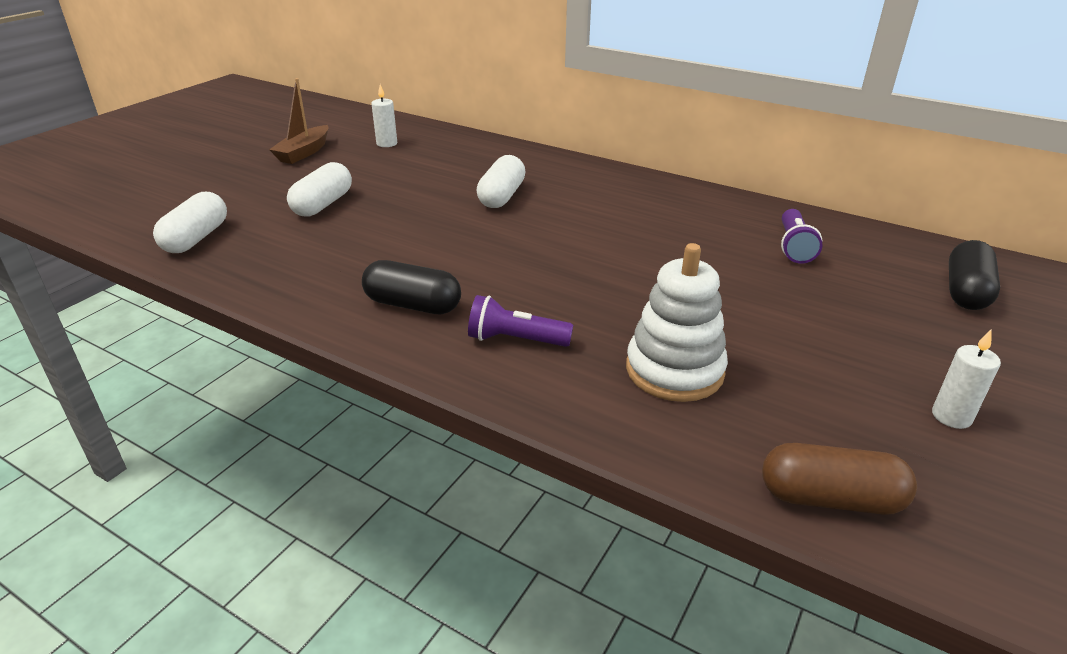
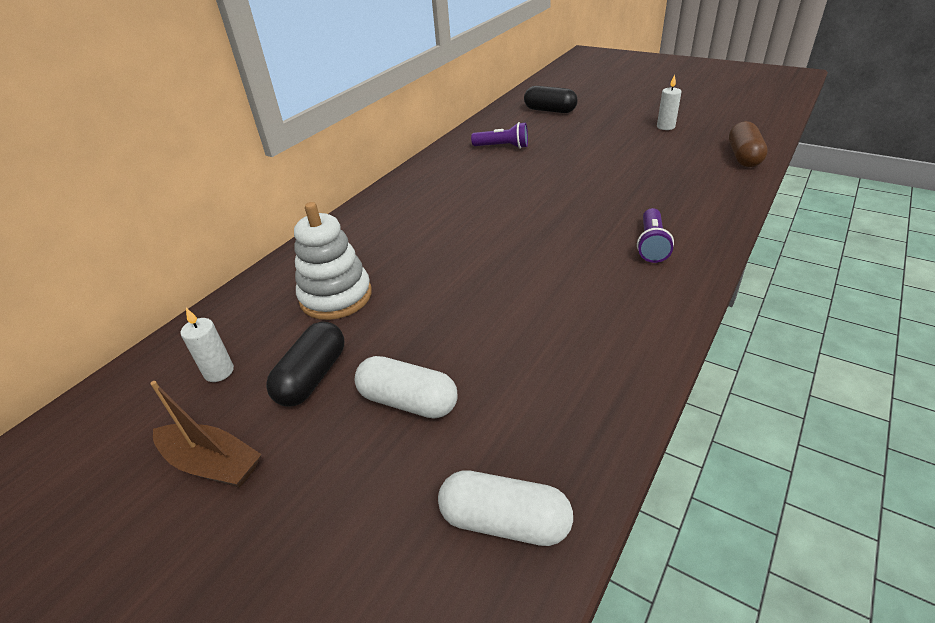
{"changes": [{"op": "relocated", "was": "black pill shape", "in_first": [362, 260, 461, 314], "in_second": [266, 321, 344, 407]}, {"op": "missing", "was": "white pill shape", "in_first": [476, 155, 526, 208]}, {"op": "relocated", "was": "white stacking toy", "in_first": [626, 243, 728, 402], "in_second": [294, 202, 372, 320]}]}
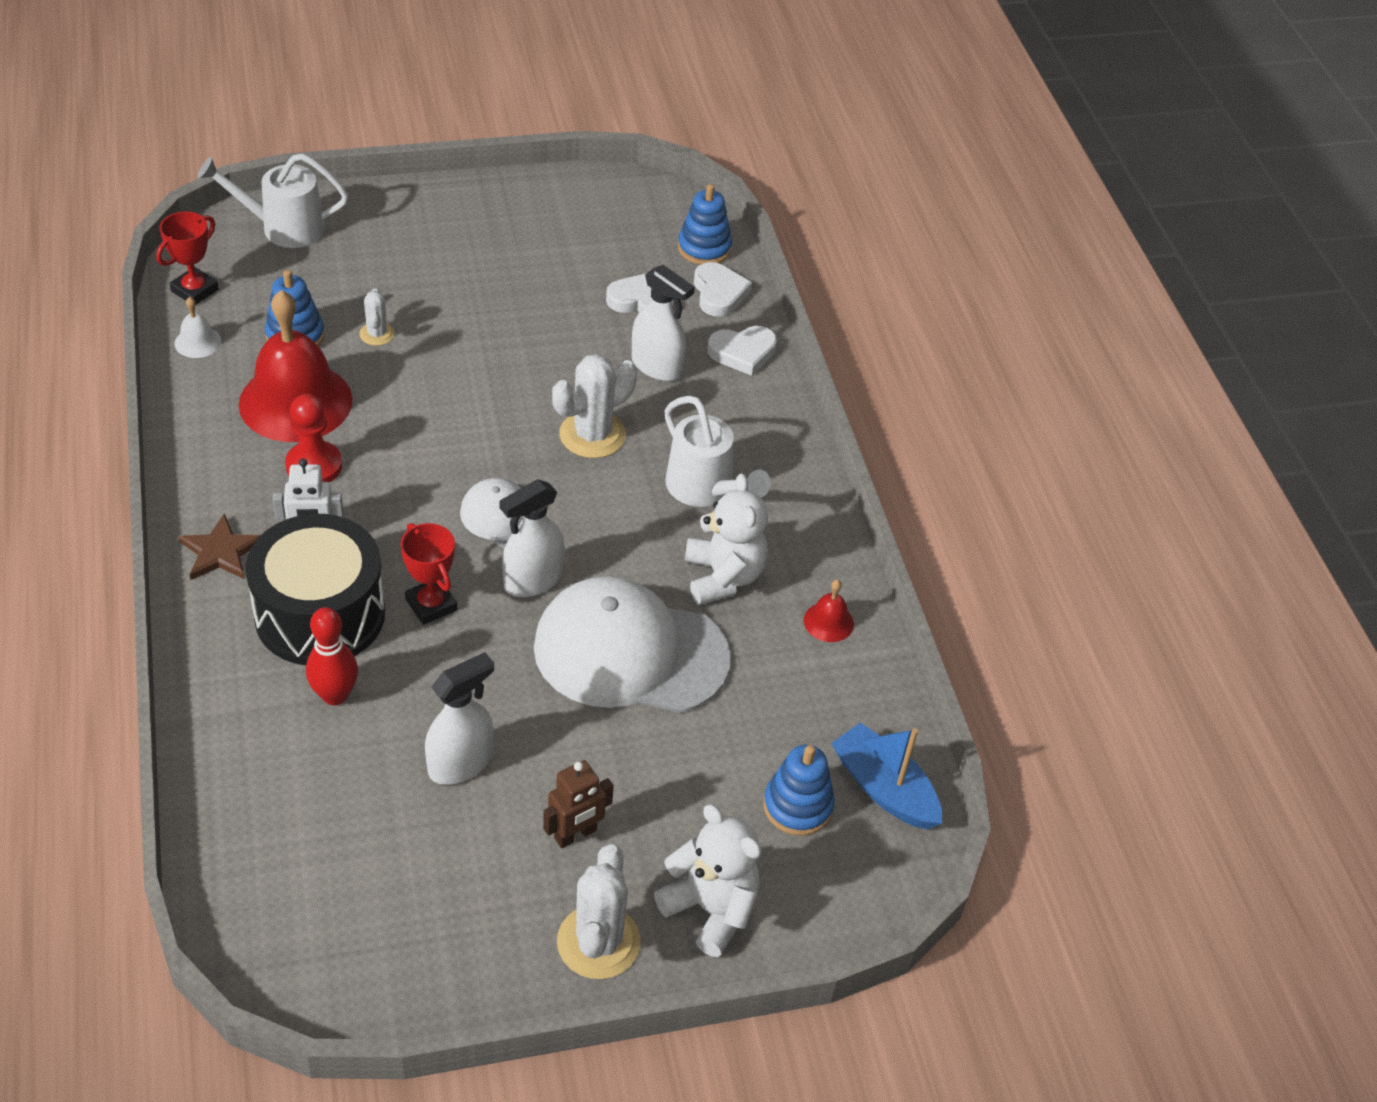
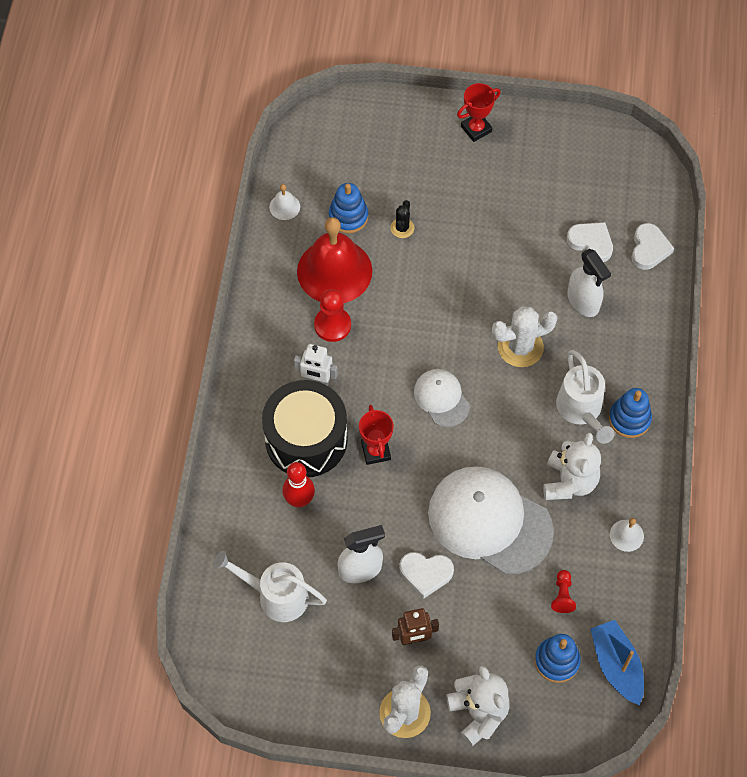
{"changes": [{"op": "relocated", "was": "red prize cup", "in_first": [156, 211, 219, 305], "in_second": [457, 83, 501, 142]}, {"op": "missing", "was": "russet star", "in_first": [178, 514, 261, 580]}, {"op": "relocated", "was": "white watering pot", "in_first": [198, 153, 348, 248], "in_second": [213, 551, 327, 622]}, {"op": "colour", "was": "white saguaro cactus", "now": "black saguaro cactus", "in_first": [359, 288, 395, 346], "in_second": [390, 200, 414, 238]}, {"op": "missing", "was": "white sprayer", "in_first": [500, 479, 565, 597]}, {"op": "relocated", "was": "royal blue stacking toy", "in_first": [678, 184, 732, 265], "in_second": [609, 388, 652, 438]}, {"op": "relocated", "was": "white love heart", "in_first": [707, 326, 777, 376], "in_second": [399, 552, 454, 599]}, {"op": "colour", "was": "red school bell", "now": "white school bell", "in_first": [804, 580, 854, 642], "in_second": [610, 518, 644, 552]}, {"op": "appeared", "now": "red game pawn", "in_second": [551, 570, 576, 613]}]}
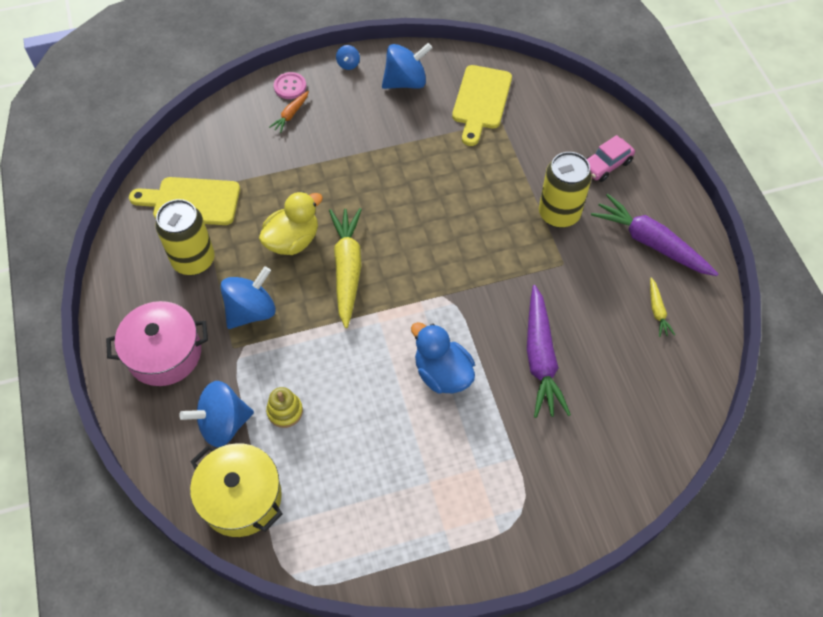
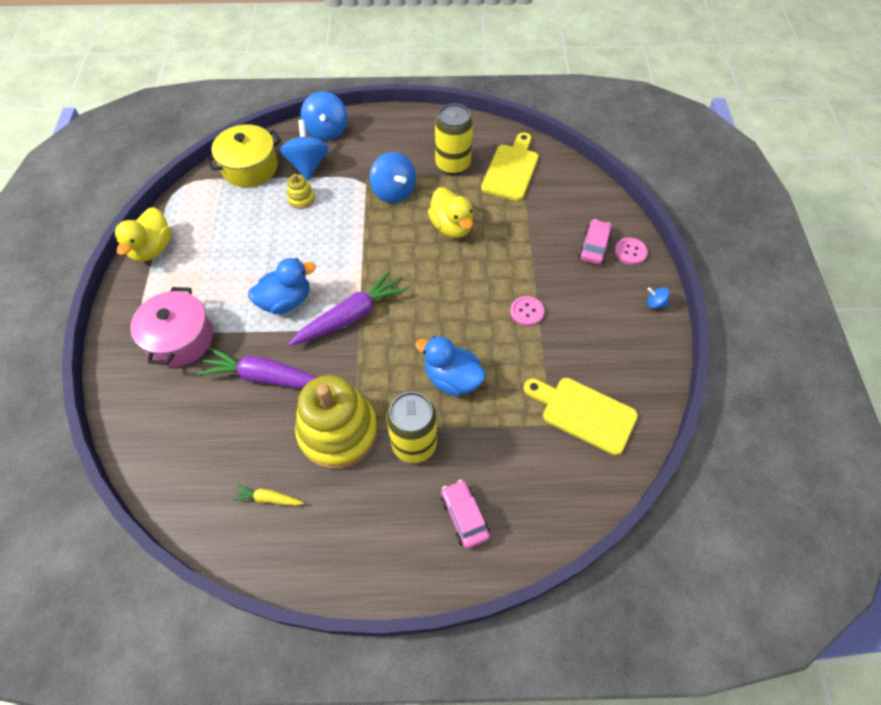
{"changes": [{"op": "relocated", "was": "pink stockpot", "in_first": [106, 301, 208, 386], "in_second": [131, 287, 213, 367]}, {"op": "exchanged", "was": "orange-coloured carrot", "now": "pink car", "in_first": [269, 91, 309, 133], "in_second": [579, 219, 612, 265]}, {"op": "missing", "was": "bright yellow carrot", "in_first": [329, 208, 362, 328]}, {"op": "relocated", "was": "royal blue spinning top", "in_first": [382, 43, 432, 89], "in_second": [301, 91, 347, 141]}, {"op": "relocated", "was": "violet carrot", "in_first": [591, 194, 718, 276], "in_second": [289, 270, 407, 346]}, {"op": "appeared", "now": "bright yellow toy duck", "in_second": [114, 207, 172, 262]}, {"op": "appeared", "now": "bright yellow stacking toy", "in_second": [295, 375, 378, 469]}, {"op": "appeared", "now": "royal blue toy duck", "in_second": [415, 336, 486, 397]}, {"op": "appeared", "now": "pink button", "in_second": [510, 296, 544, 326]}]}
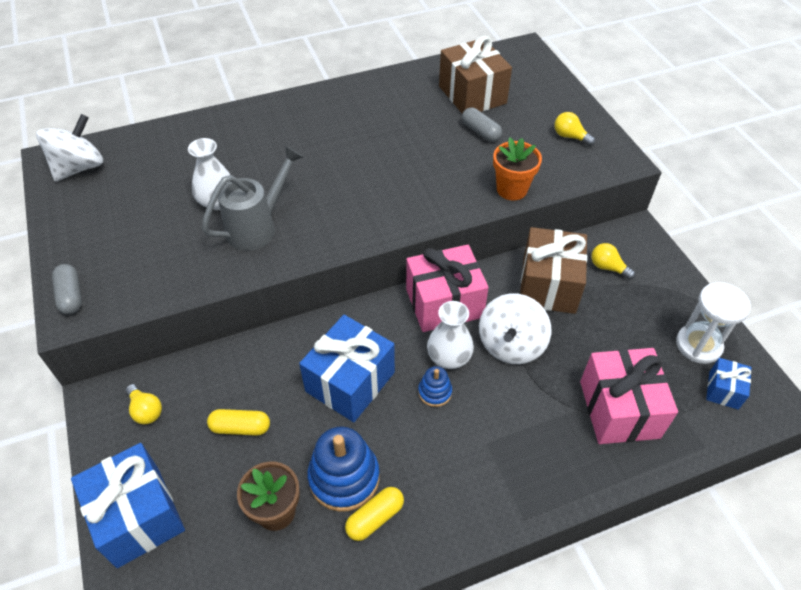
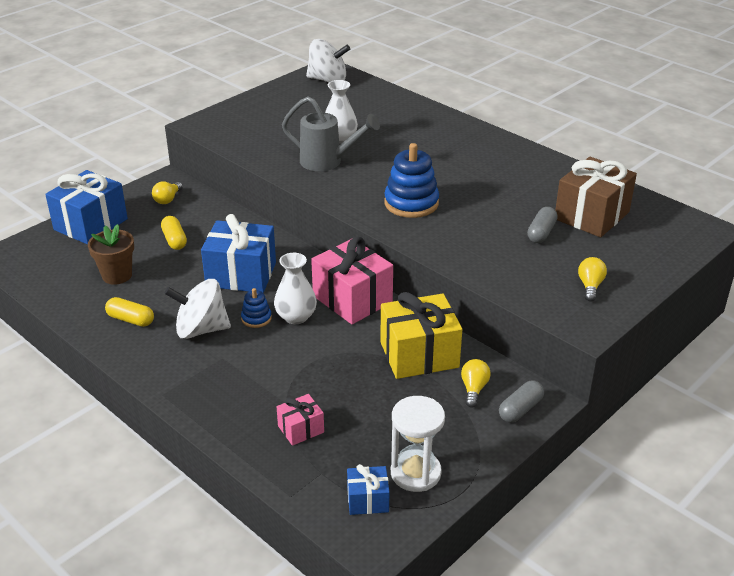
{"changes": [{"op": "relocated", "was": "gray pill shape", "in_first": [52, 264, 82, 315], "in_second": [499, 380, 544, 423]}, {"op": "relocated", "was": "royal blue stacking toy", "in_first": [307, 426, 380, 512], "in_second": [384, 143, 439, 218]}, {"op": "relocated", "was": "white spinning top", "in_first": [479, 293, 551, 364], "in_second": [165, 279, 231, 339]}, {"op": "missing", "was": "orange-coloured plant pot", "in_first": [493, 137, 542, 200]}, {"op": "colour", "was": "russet gift", "now": "bright yellow gift", "in_first": [520, 227, 588, 314], "in_second": [380, 292, 462, 379]}, {"op": "size", "was": "pink gift", "in_first": [580, 348, 678, 444], "in_second": [277, 394, 324, 446], "ratio": 0.51}]}
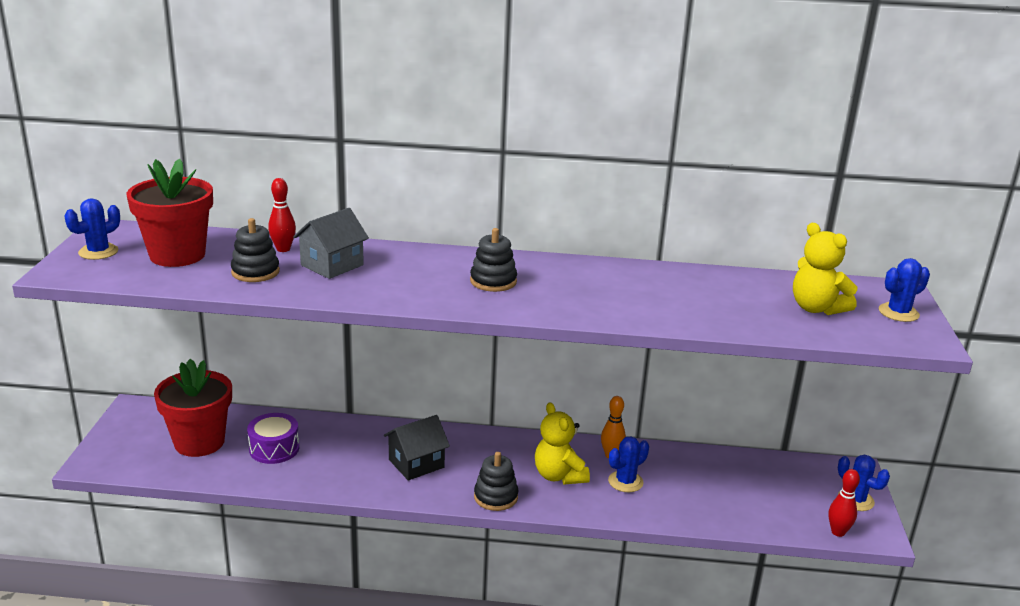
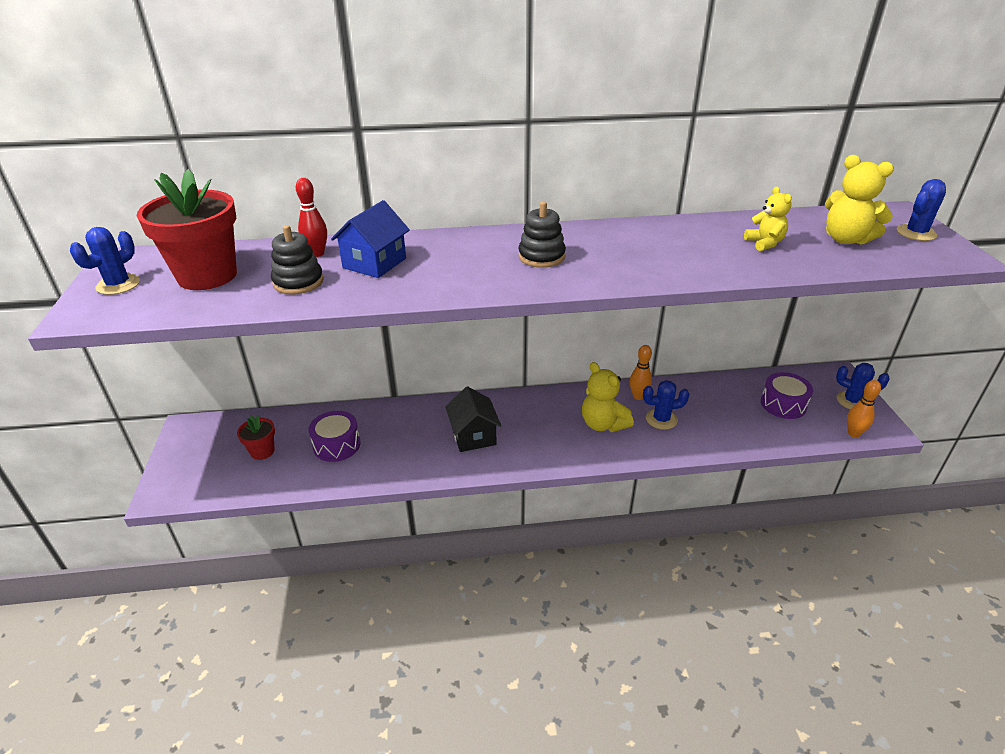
{"changes": [{"op": "size", "was": "red plant pot", "in_first": [154, 359, 232, 457], "in_second": [237, 415, 275, 460], "ratio": 0.5}, {"op": "colour", "was": "gray toy house", "now": "royal blue toy house", "in_first": [293, 208, 369, 279], "in_second": [331, 200, 410, 278]}, {"op": "spun", "was": "black toy house", "in_first": [384, 415, 450, 481], "in_second": [445, 386, 501, 452], "clockwise": -60}, {"op": "missing", "was": "black stacking toy", "in_first": [474, 452, 518, 511]}, {"op": "spun", "was": "royal blue saguaro cactus", "in_first": [608, 436, 649, 492], "in_second": [643, 380, 689, 430], "clockwise": 45}, {"op": "colour", "was": "red bowling pin", "now": "orange-coloured bowling pin", "in_first": [829, 469, 860, 537], "in_second": [847, 380, 881, 438]}, {"op": "appeared", "now": "bright yellow teddy bear", "in_second": [744, 187, 792, 251]}, {"op": "appeared", "now": "violet snare drum", "in_second": [761, 372, 813, 419]}]}
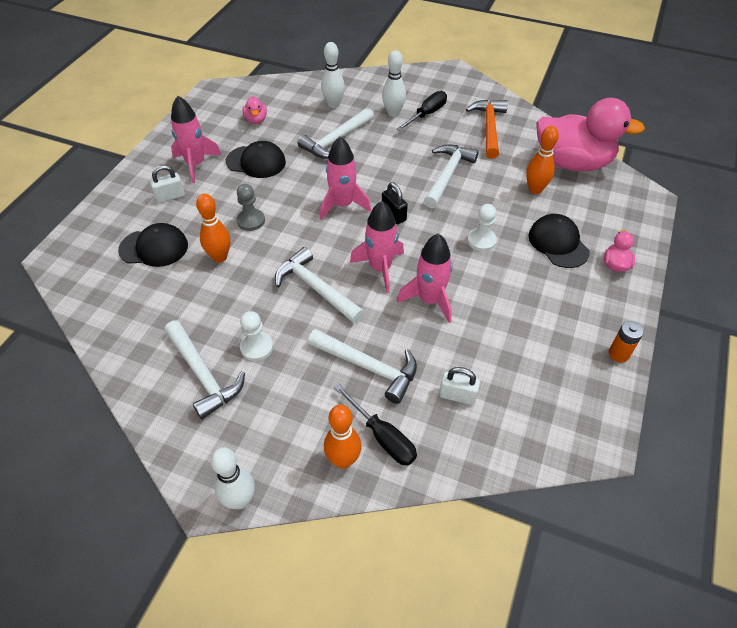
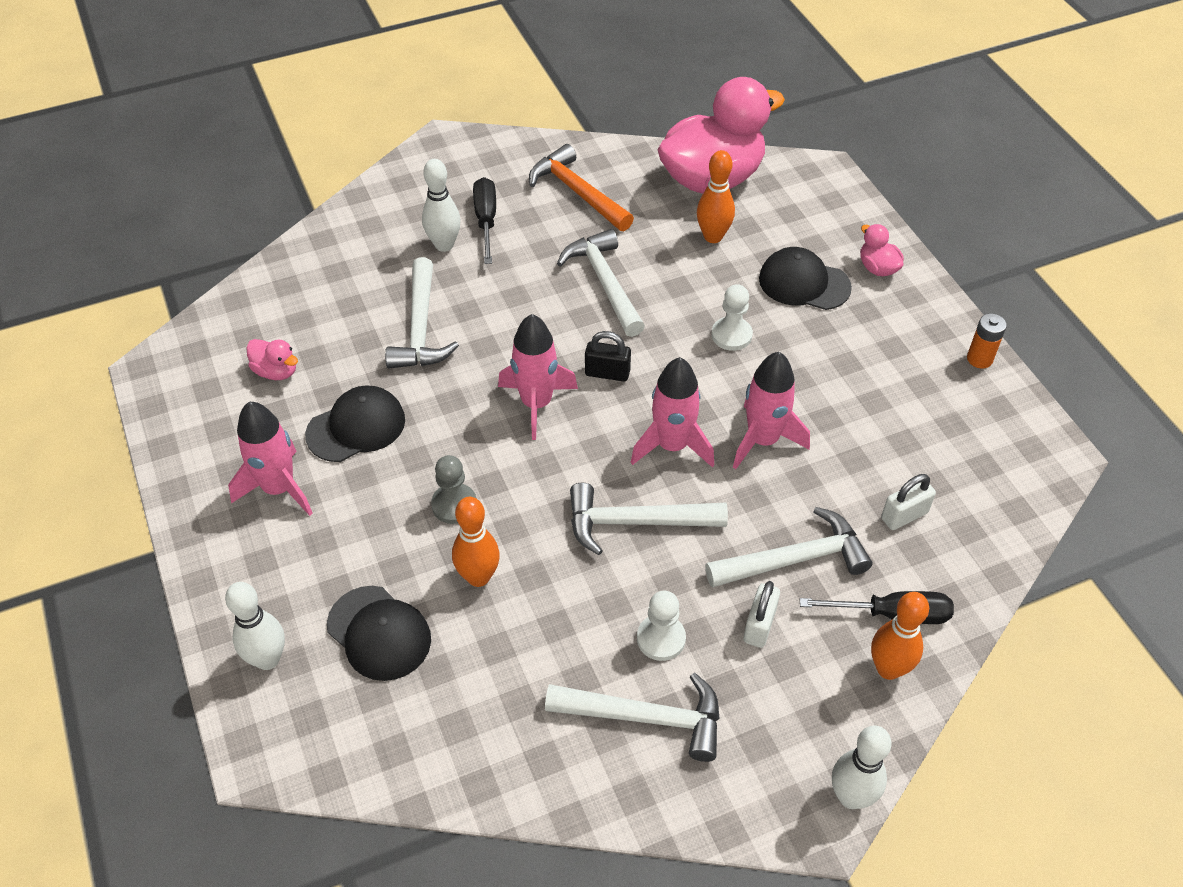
{"changes": [{"op": "spun", "was": "black peaked cap", "in_first": [118, 223, 188, 267], "in_second": [327, 586, 431, 681], "clockwise": 90}, {"op": "relocated", "was": "white padlock", "in_first": [150, 165, 185, 203], "in_second": [744, 581, 780, 648]}, {"op": "relocated", "was": "white bowling pin", "in_first": [321, 42, 345, 108], "in_second": [225, 582, 285, 670]}]}
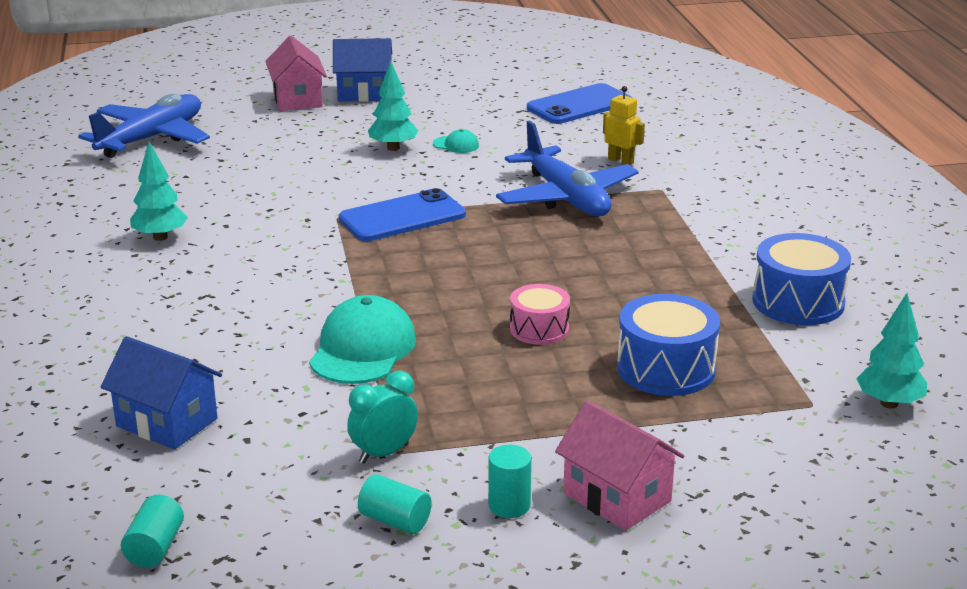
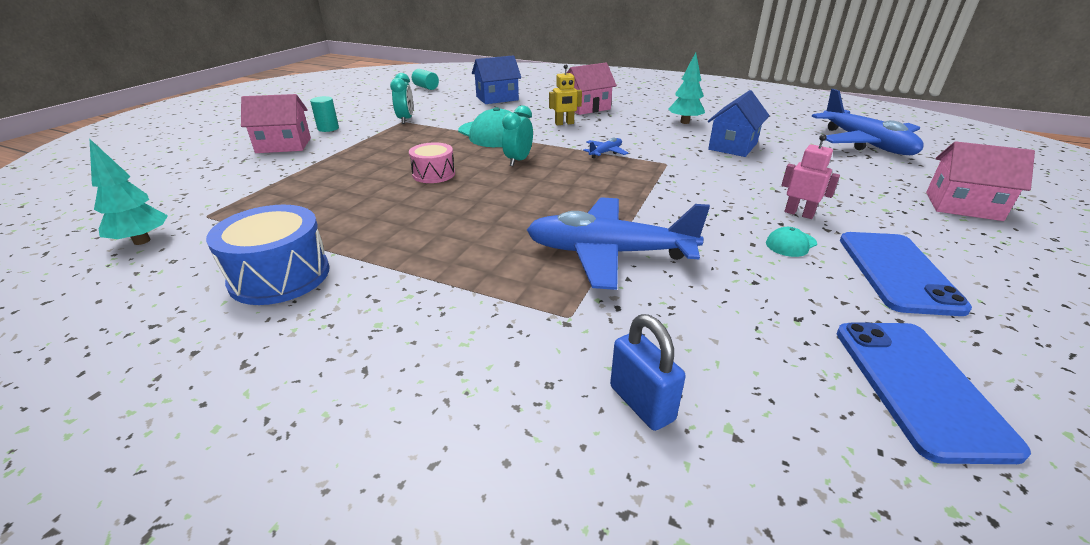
{"changes": [{"op": "relocated", "was": "royal blue toy house", "in_first": [333, 38, 392, 102], "in_second": [708, 90, 770, 157]}, {"op": "relocated", "was": "royal blue smartphone", "in_first": [339, 188, 466, 241], "in_second": [840, 232, 972, 316]}, {"op": "missing", "was": "turquoise cylinder shape", "in_first": [358, 474, 432, 534]}, {"op": "exchanged", "was": "turquoise fir tree", "now": "pink robot", "in_first": [368, 60, 418, 151], "in_second": [781, 134, 840, 219]}, {"op": "relocated", "was": "bright yellow robot", "in_first": [603, 86, 645, 165], "in_second": [549, 64, 582, 125]}, {"op": "missing", "was": "royal blue snare drum", "in_first": [617, 294, 720, 396]}, {"op": "appeared", "now": "turquoise clock", "in_second": [502, 105, 533, 166]}, {"op": "appeared", "now": "pink toy house", "in_second": [567, 63, 617, 115]}, {"op": "appeared", "now": "royal blue aeroplane", "in_second": [583, 137, 629, 158]}, {"op": "appeared", "now": "royal blue padlock", "in_second": [610, 314, 686, 431]}]}
